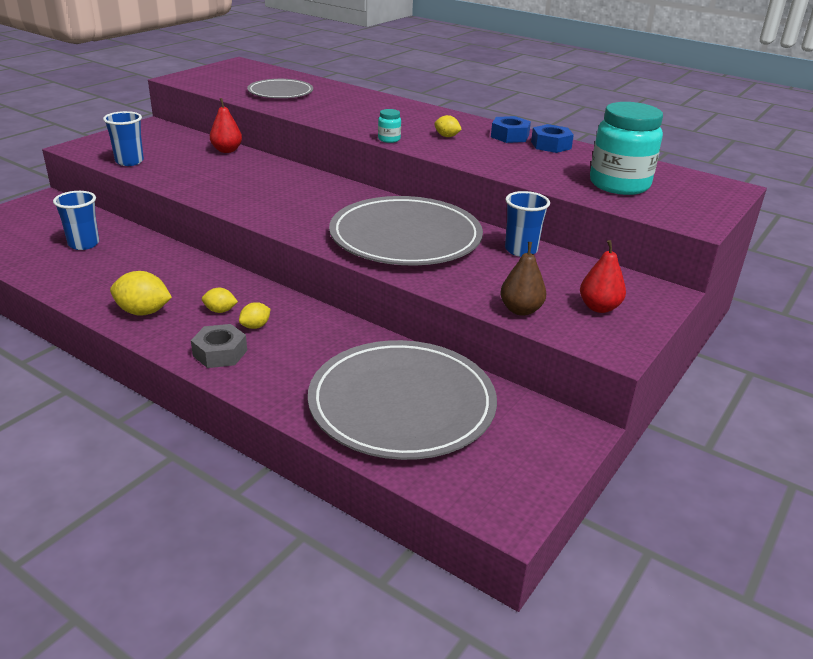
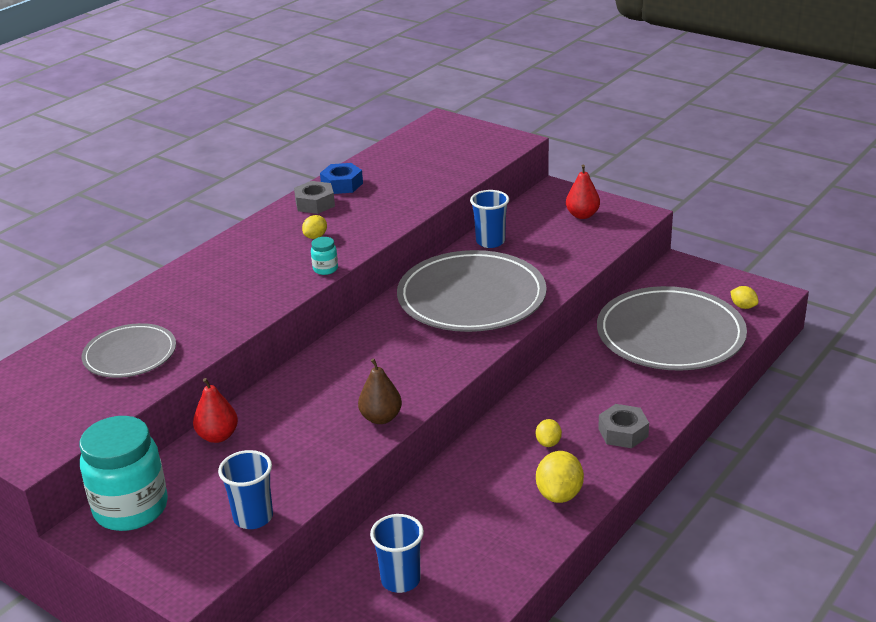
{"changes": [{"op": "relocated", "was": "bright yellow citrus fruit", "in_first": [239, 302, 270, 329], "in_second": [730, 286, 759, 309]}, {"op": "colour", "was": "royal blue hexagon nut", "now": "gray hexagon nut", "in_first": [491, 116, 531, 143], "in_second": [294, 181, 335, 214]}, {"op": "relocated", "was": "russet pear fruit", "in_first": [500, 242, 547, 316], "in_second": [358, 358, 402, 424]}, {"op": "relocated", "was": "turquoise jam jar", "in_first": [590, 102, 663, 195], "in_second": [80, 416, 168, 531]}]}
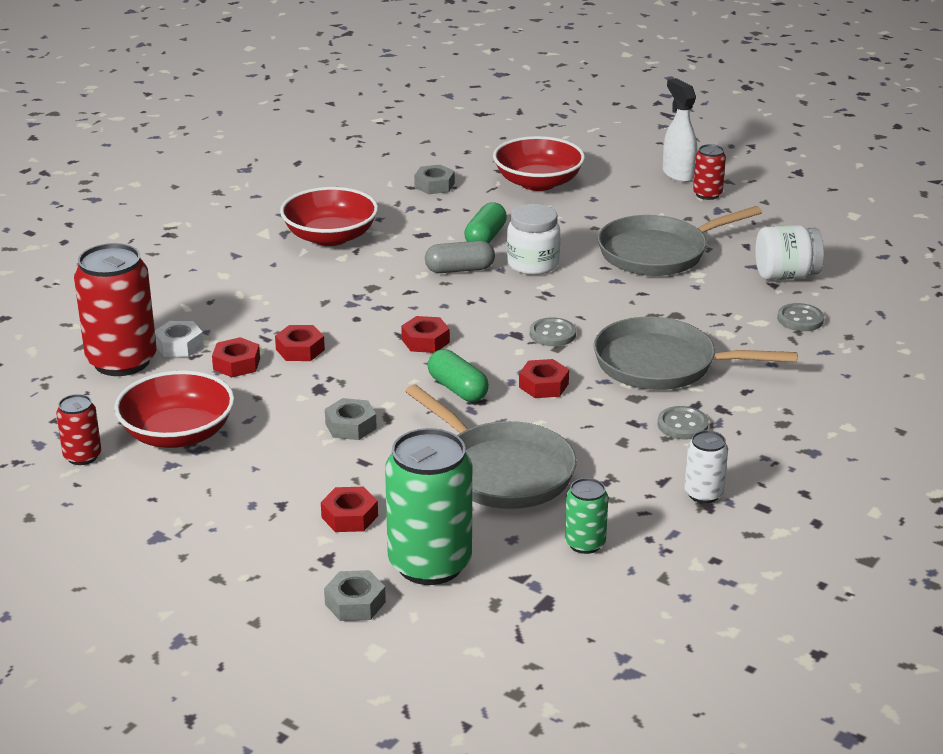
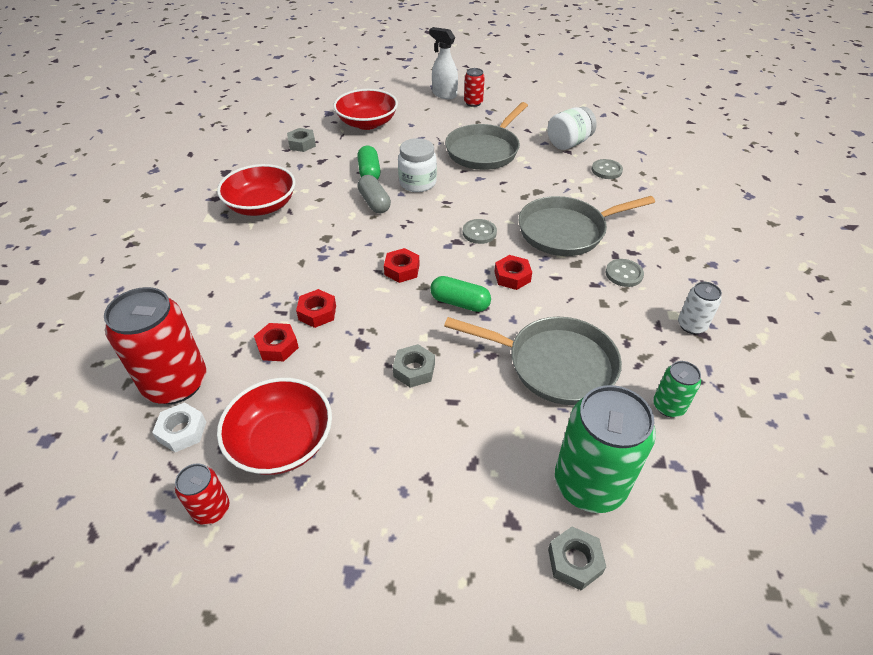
{"changes": [{"op": "relocated", "was": "white hexagon nut", "in_first": [155, 321, 204, 357], "in_second": [152, 402, 206, 452]}, {"op": "missing", "was": "red hexagon nut", "in_first": [321, 487, 378, 532]}, {"op": "spun", "was": "gray pill shape", "in_first": [425, 241, 495, 273], "in_second": [357, 175, 391, 213], "clockwise": -75}]}
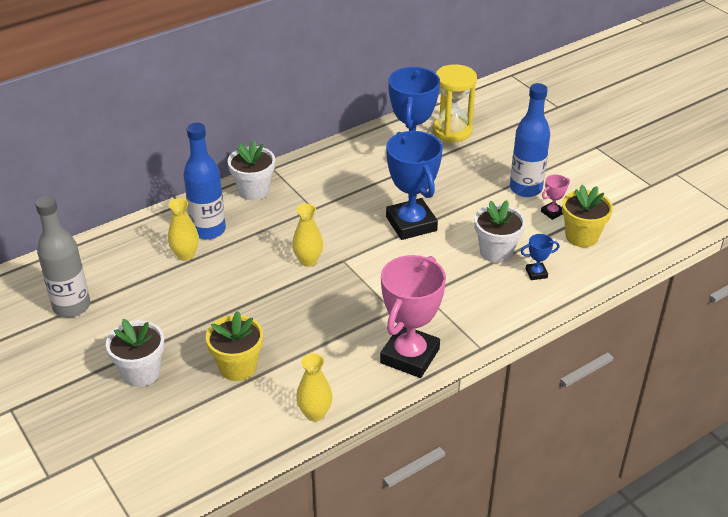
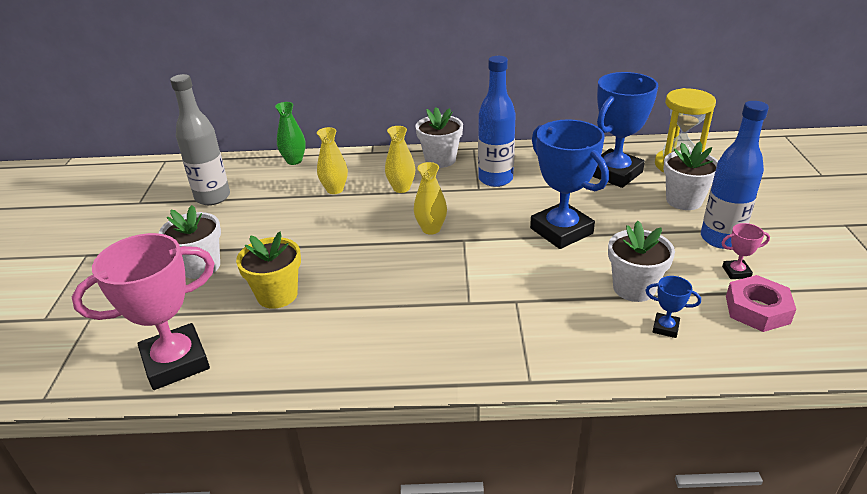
{"changes": [{"op": "relocated", "was": "royal blue drink bottle", "in_first": [183, 123, 226, 239], "in_second": [478, 56, 516, 187]}, {"op": "relocated", "was": "bright yellow flower vase", "in_first": [296, 353, 332, 421], "in_second": [385, 126, 415, 193]}, {"op": "relocated", "was": "pink prize cup", "in_first": [380, 255, 446, 378], "in_second": [72, 233, 214, 390]}, {"op": "spun", "was": "royal blue prize cup", "in_first": [386, 131, 443, 240], "in_second": [530, 119, 609, 249], "clockwise": -45}, {"op": "exchanged", "was": "bright yellow plant pot", "now": "pink hexagon nut", "in_first": [562, 185, 613, 247], "in_second": [726, 275, 796, 332]}, {"op": "appeared", "now": "green flower vase", "in_second": [275, 102, 306, 165]}, {"op": "appeared", "now": "white plant pot", "in_second": [663, 142, 718, 210]}]}
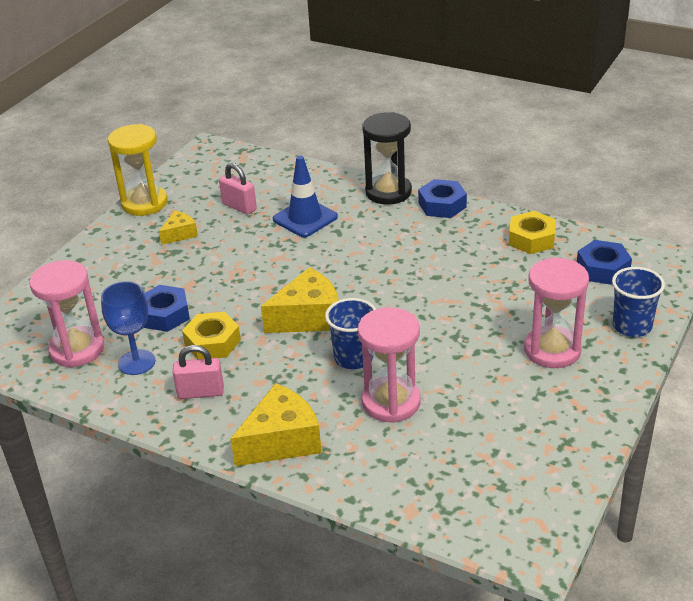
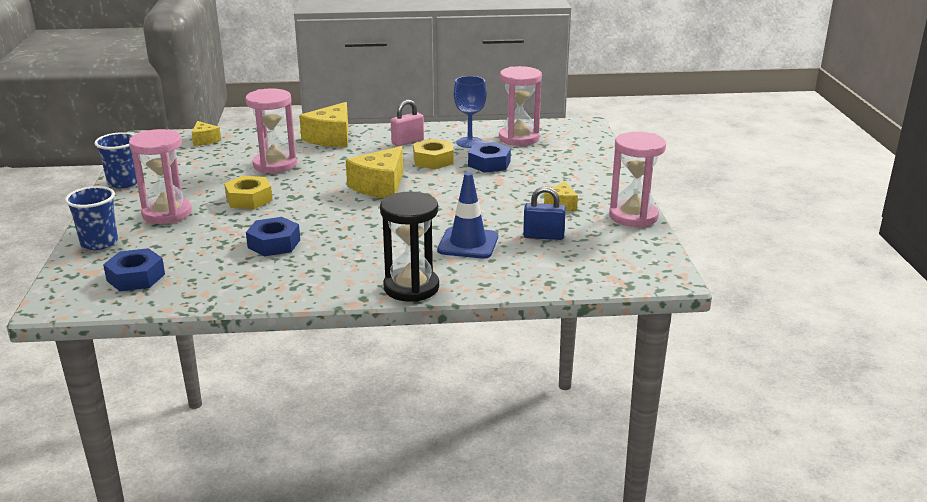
{"changes": [{"op": "colour", "was": "bright yellow sandglass", "now": "pink sandglass", "in_first": [108, 124, 167, 216], "in_second": [609, 132, 666, 227]}, {"op": "colour", "was": "pink padlock", "now": "royal blue padlock", "in_first": [219, 163, 257, 214], "in_second": [523, 186, 566, 240]}, {"op": "relocated", "was": "royal blue beaker", "in_first": [325, 298, 376, 369], "in_second": [95, 132, 137, 188]}, {"op": "relocated", "was": "royal blue hexagon nut", "in_first": [418, 179, 467, 218], "in_second": [246, 217, 300, 256]}, {"op": "relocated", "was": "bright yellow hexagon nut", "in_first": [509, 211, 556, 254], "in_second": [224, 176, 273, 209]}, {"op": "appeared", "now": "bright yellow cheese wedge", "in_second": [191, 121, 221, 146]}]}
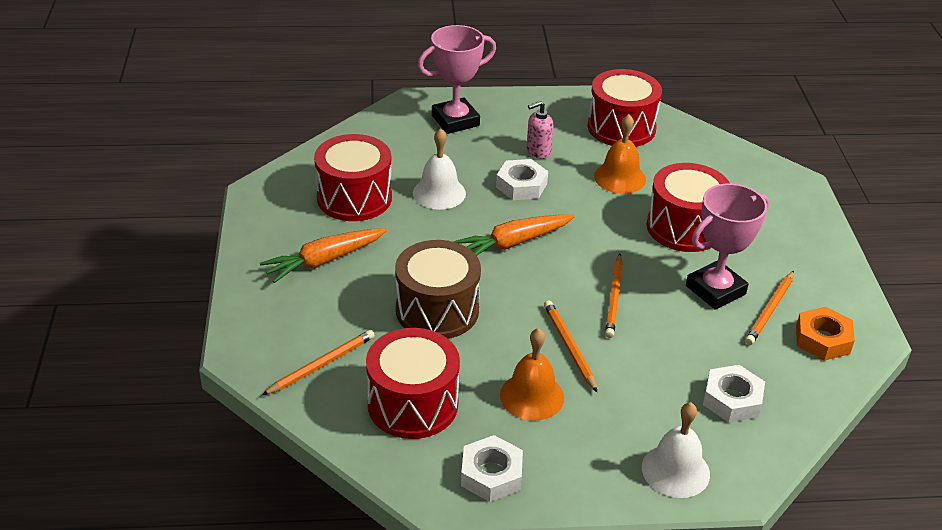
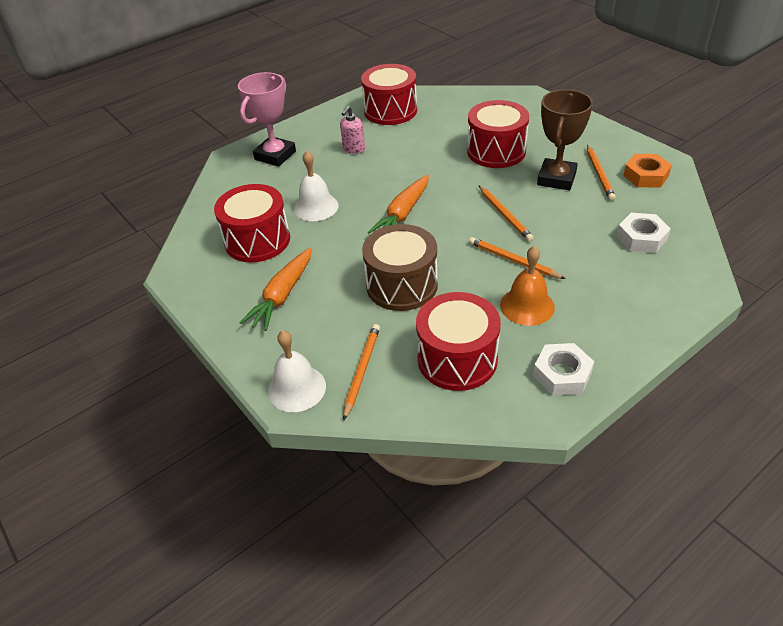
{"changes": [{"op": "missing", "was": "white hexagon nut", "in_first": [496, 159, 548, 200]}, {"op": "missing", "was": "orange-coloured school bell", "in_first": [594, 114, 646, 194]}, {"op": "relocated", "was": "white school bell", "in_first": [642, 402, 710, 498], "in_second": [268, 330, 326, 412]}, {"op": "colour", "was": "pink prize cup", "now": "russet prize cup", "in_first": [686, 184, 769, 310], "in_second": [537, 89, 593, 190]}]}
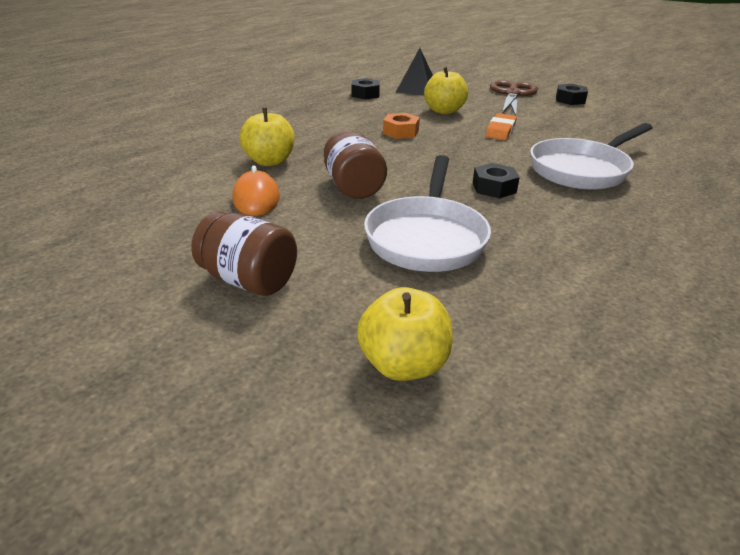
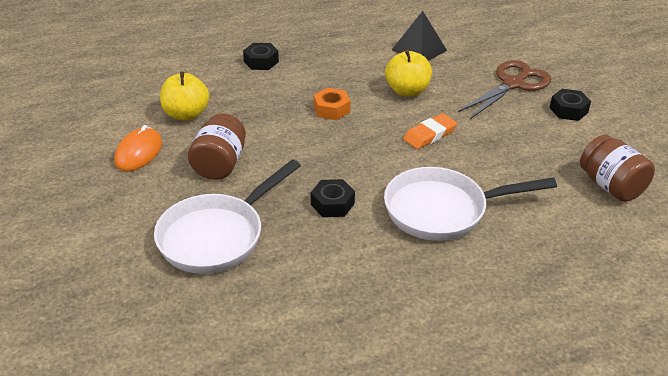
{"changes": [{"op": "relocated", "was": "russet jam jar", "in_first": [191, 211, 297, 296], "in_second": [580, 135, 655, 202]}, {"op": "relocated", "was": "black hexagon nut", "in_first": [351, 78, 380, 100], "in_second": [243, 43, 279, 70]}, {"op": "missing", "was": "bright yellow apple", "in_first": [357, 287, 453, 381]}]}
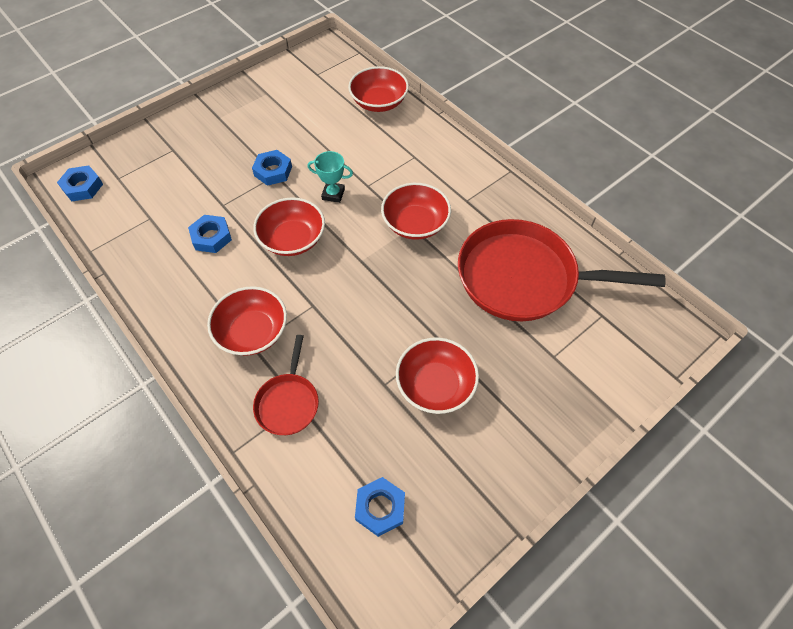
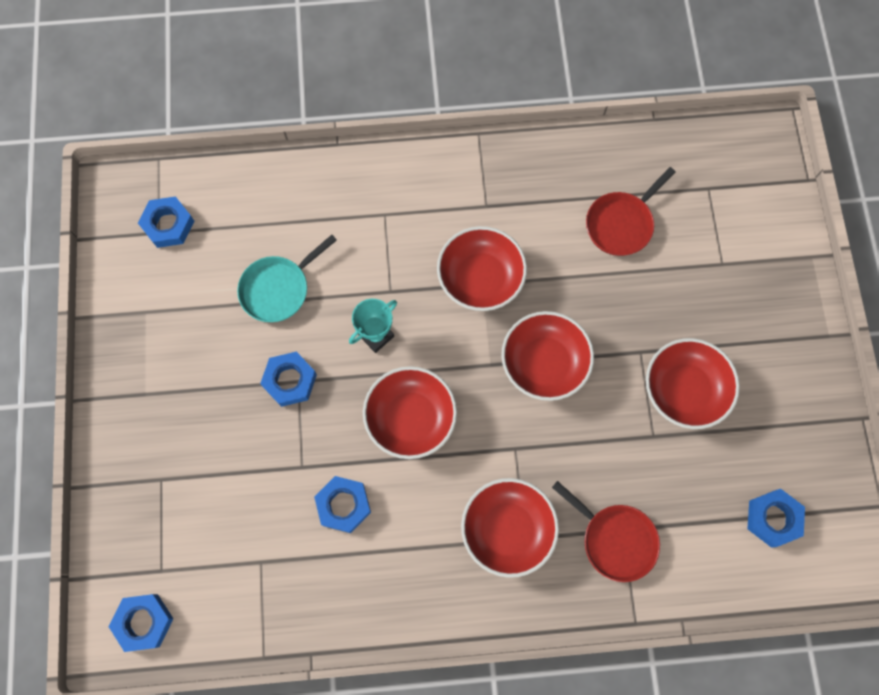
{"changes": [{"op": "relocated", "was": "red serving bowl", "in_first": [348, 66, 409, 112], "in_second": [501, 311, 594, 401]}, {"op": "size", "was": "red skillet", "in_first": [458, 219, 666, 321], "in_second": [586, 167, 676, 256], "ratio": 0.48}, {"op": "appeared", "now": "royal blue hexagon nut", "in_second": [138, 196, 194, 248]}, {"op": "appeared", "now": "turquoise skillet", "in_second": [237, 235, 337, 322]}]}
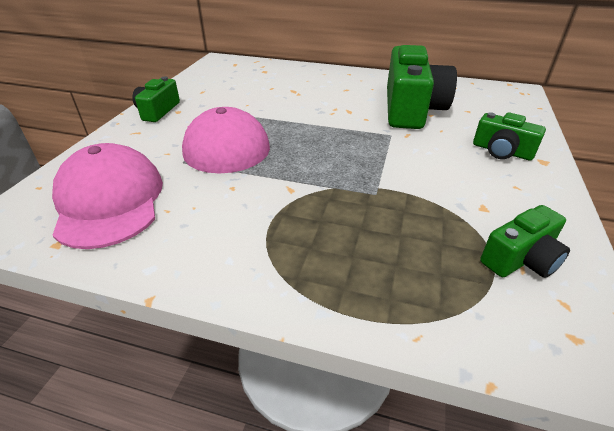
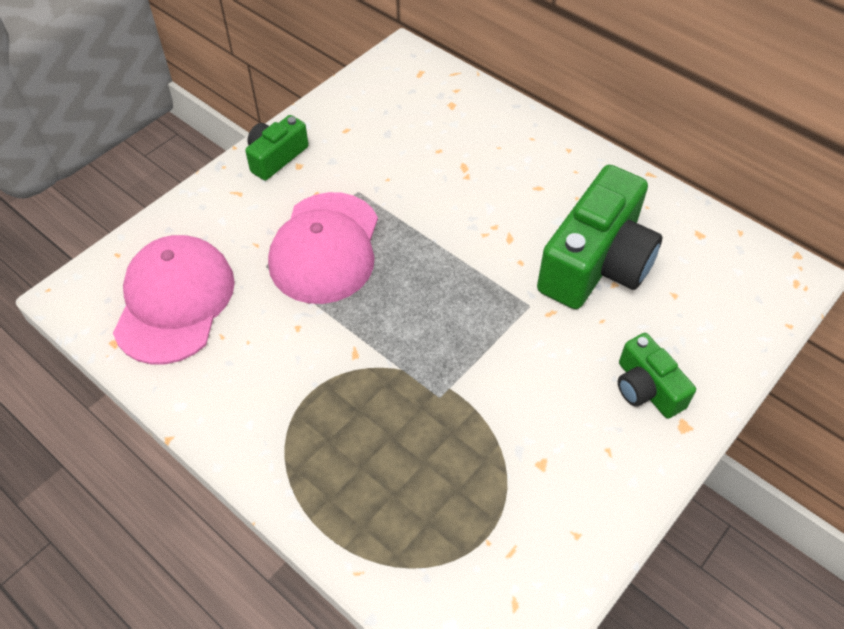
{"changes": [{"op": "missing", "was": "green photo camera", "in_first": [480, 205, 570, 278]}]}
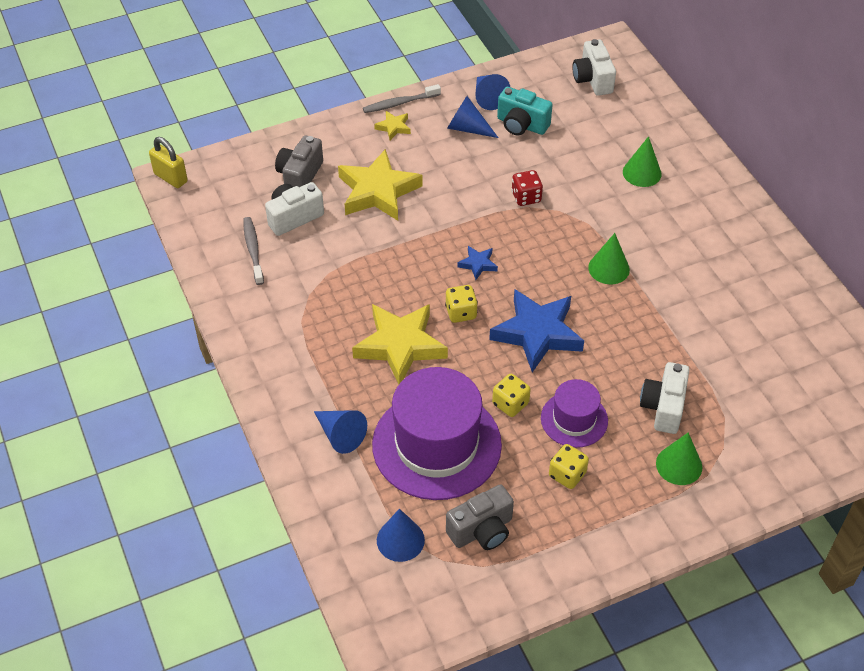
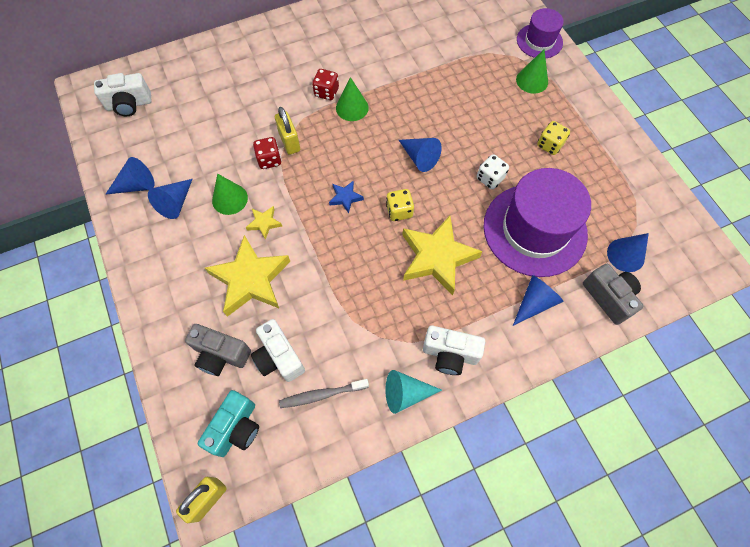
{"changes": [{"op": "missing", "was": "gray dental brush", "in_first": [363, 84, 441, 113]}, {"op": "relocated", "was": "bright yellow star", "in_first": [374, 111, 411, 140], "in_second": [246, 206, 283, 240]}, {"op": "relocated", "was": "gray photo camera", "in_first": [446, 484, 514, 550], "in_second": [583, 264, 643, 325]}, {"op": "exchanged", "was": "royal blue star", "now": "royal blue cone shape", "in_first": [489, 289, 584, 372], "in_second": [399, 138, 442, 172]}, {"op": "colour", "was": "bright yellow dice", "now": "white dice", "in_first": [492, 374, 531, 417], "in_second": [477, 154, 509, 189]}, {"op": "relocated", "was": "turquoise photo camera", "in_first": [497, 87, 553, 135], "in_second": [198, 390, 259, 457]}, {"op": "relocated", "was": "violet tall hat", "in_first": [541, 379, 608, 448], "in_second": [517, 8, 564, 58]}, {"op": "relocated", "was": "green cone shape", "in_first": [623, 136, 662, 187], "in_second": [212, 174, 248, 215]}, {"op": "relocated", "was": "white photo camera", "in_first": [640, 362, 689, 434], "in_second": [423, 326, 485, 375]}, {"op": "appeared", "now": "bright yellow padlock", "in_second": [275, 107, 300, 155]}, {"op": "appeared", "now": "red dice", "in_second": [312, 69, 339, 100]}, {"op": "appeared", "now": "turquoise cone shape", "in_second": [385, 370, 442, 414]}]}
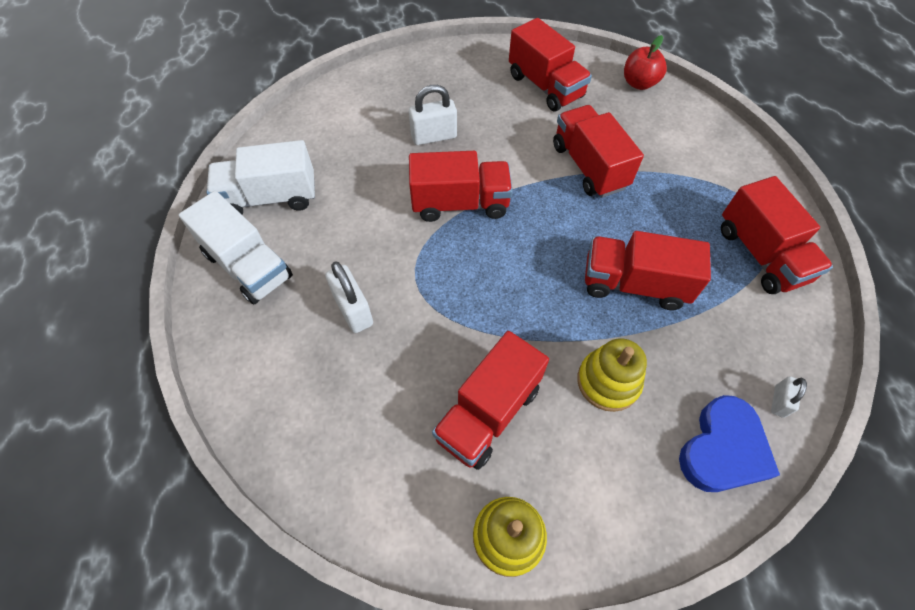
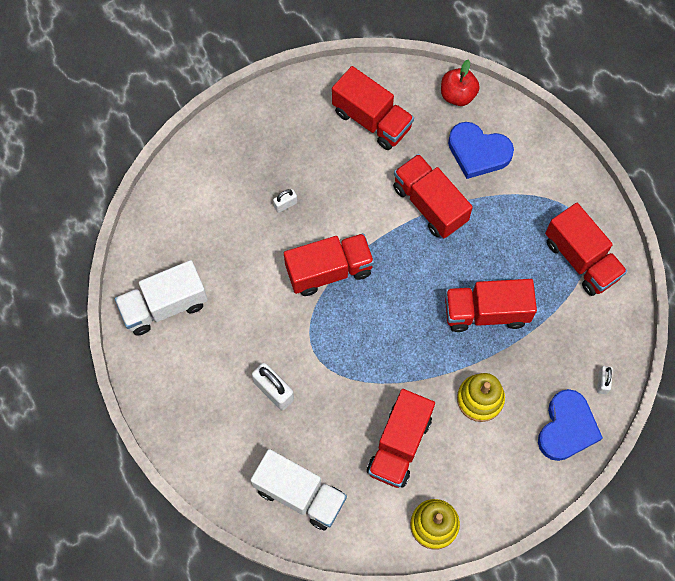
{"changes": [{"op": "relocated", "was": "white lorry", "in_first": [179, 191, 293, 305], "in_second": [251, 449, 347, 530]}, {"op": "size", "was": "white padlock", "in_first": [409, 85, 457, 145], "in_second": [273, 189, 297, 213], "ratio": 0.57}, {"op": "appeared", "now": "royal blue love heart", "in_second": [448, 122, 514, 179]}]}
